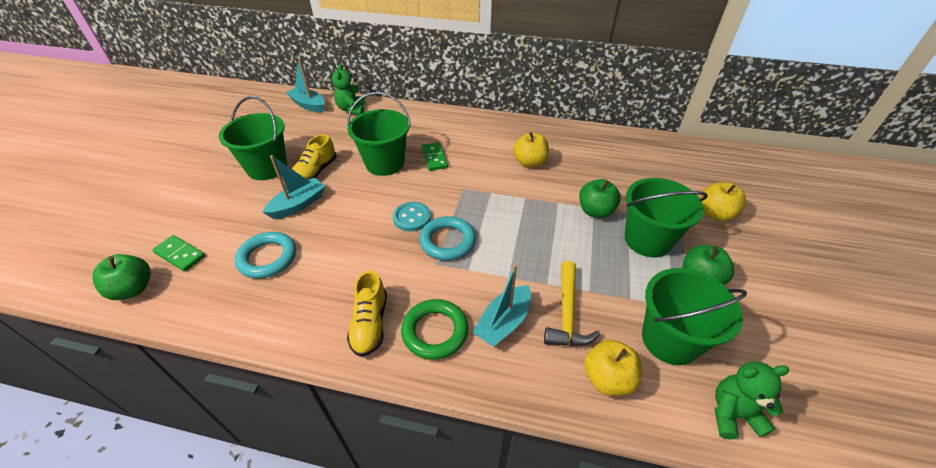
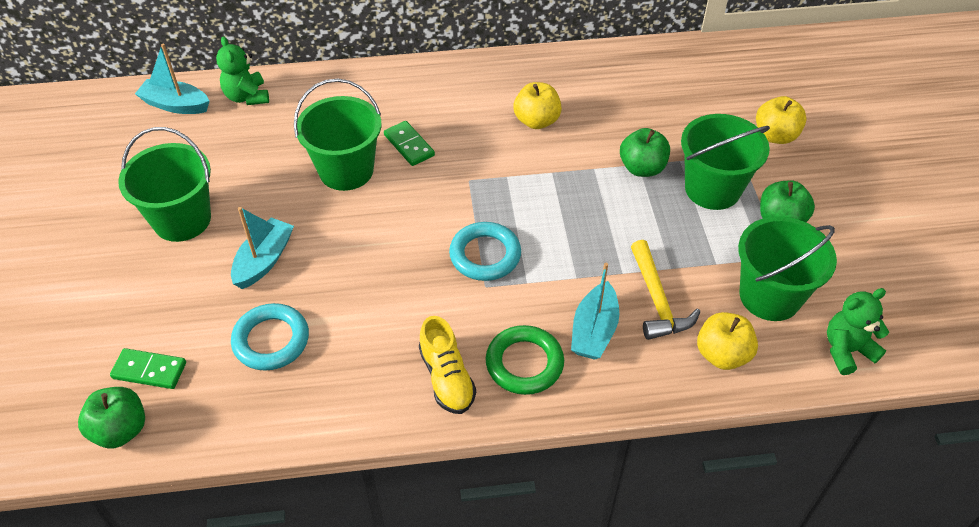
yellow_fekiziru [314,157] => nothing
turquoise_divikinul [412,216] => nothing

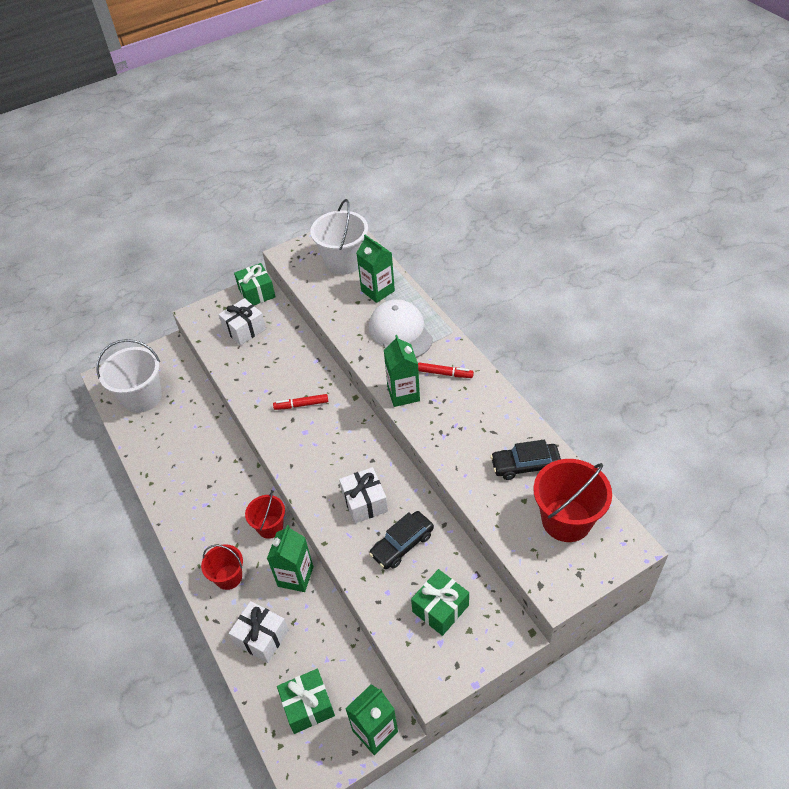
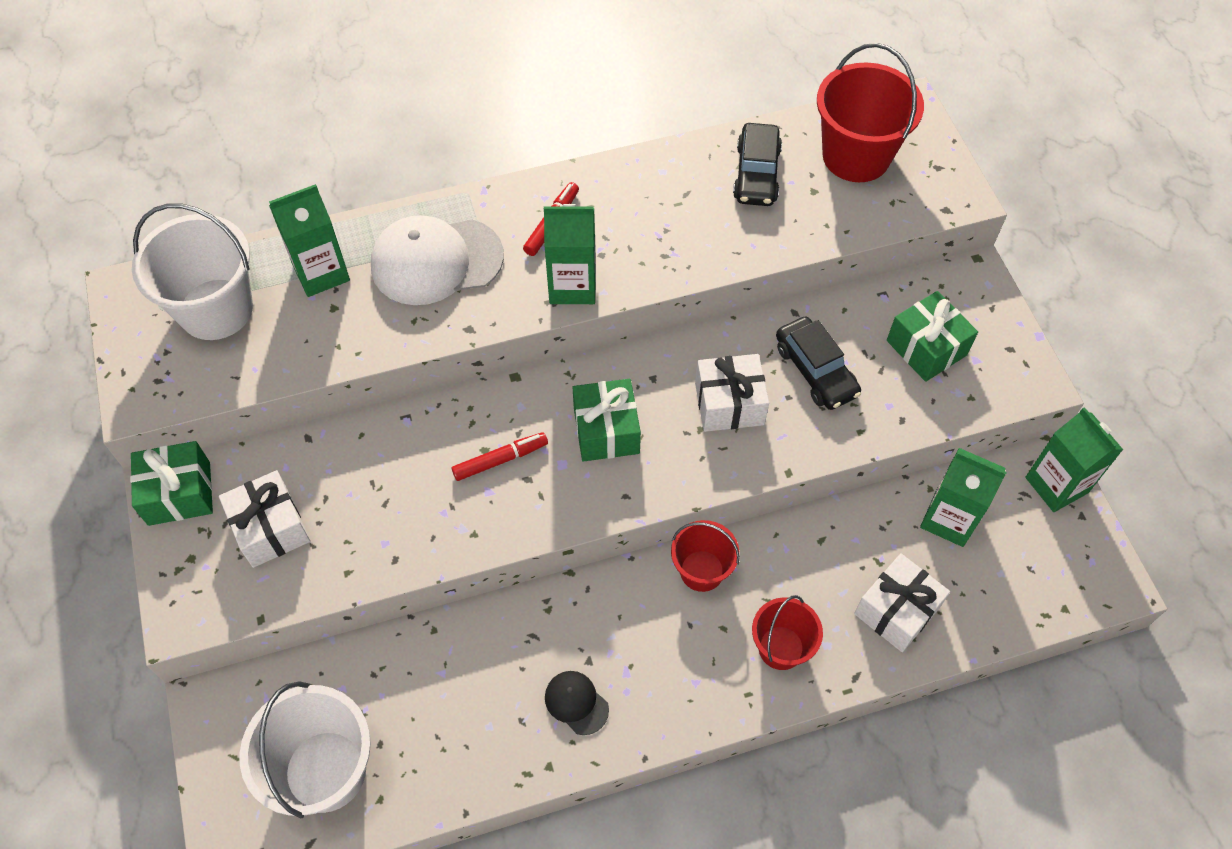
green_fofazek [290,558] => green_fofazek [963,497], relocated
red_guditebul [300,402] => red_guditebul [500,456], 120 degrees counterclockwise
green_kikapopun [306,701] => green_kikapopun [606,420], relocated
nothing => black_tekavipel [577,703]

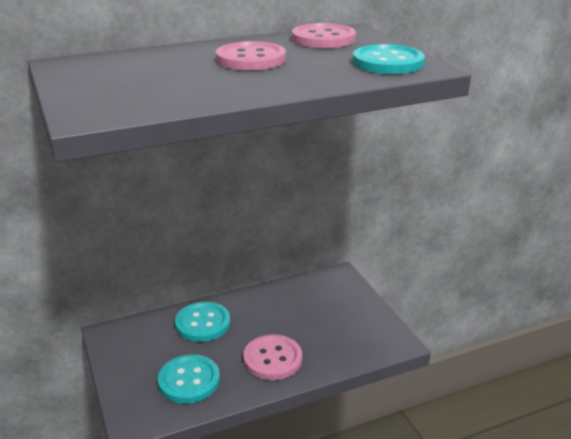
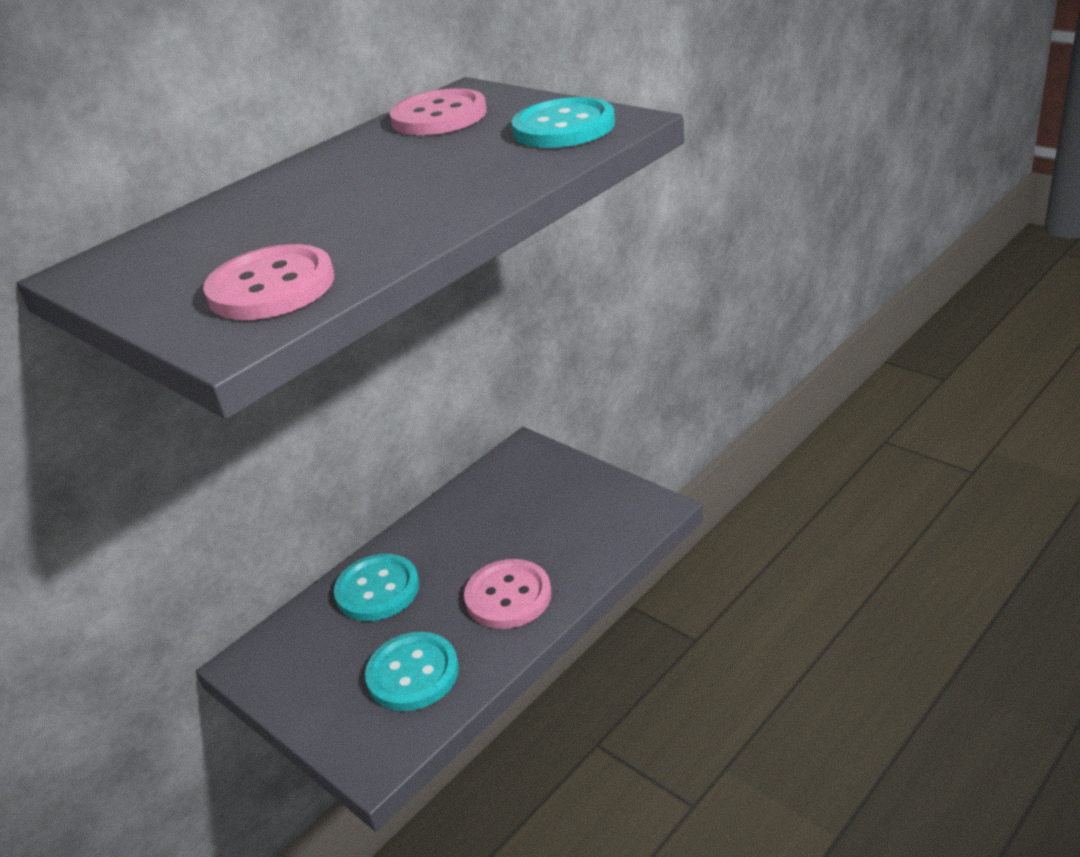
pink_divikinul [251,55] => pink_divikinul [268,282], relocated

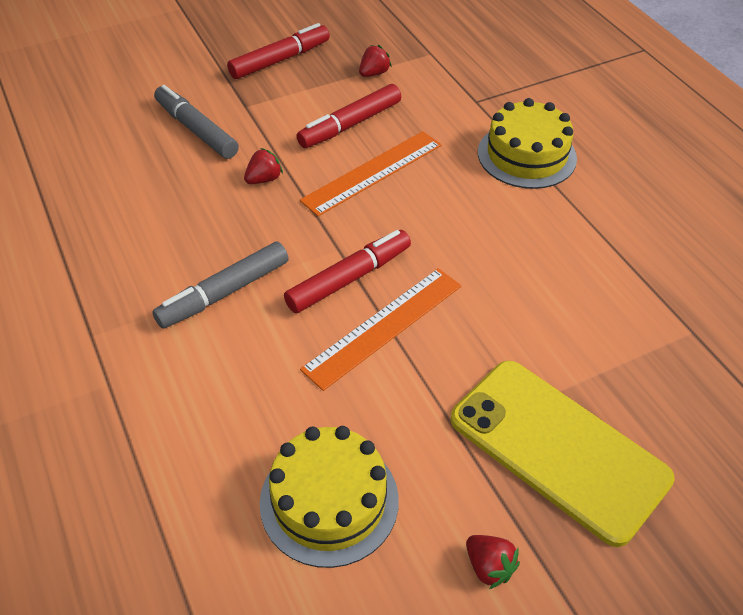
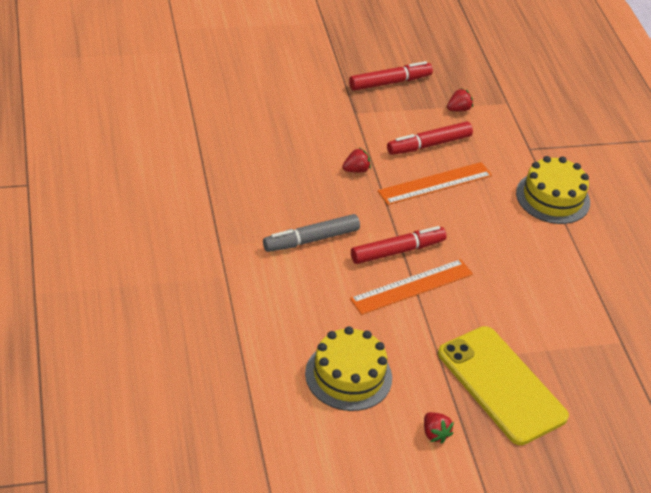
grey_guditebul [196,122] => nothing

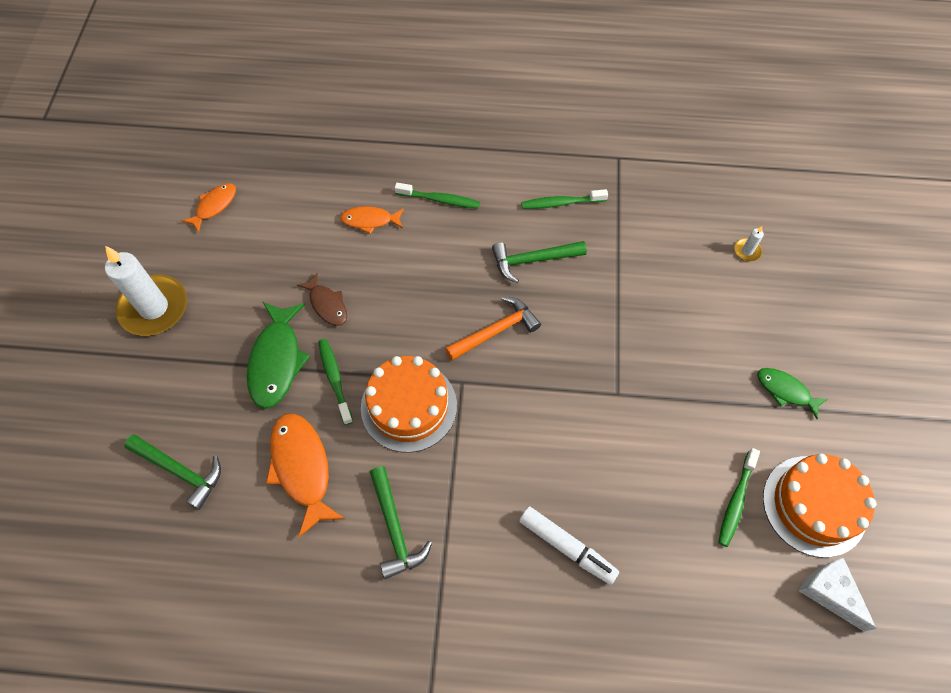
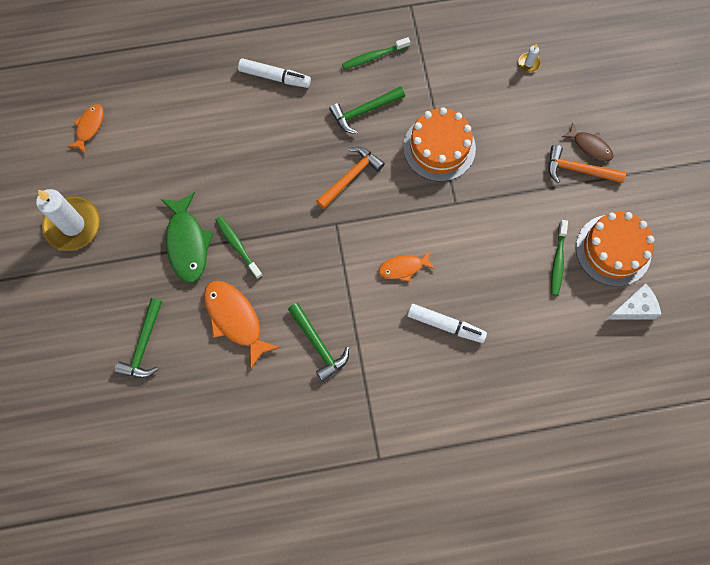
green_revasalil [172,472] => green_revasalil [138,338], 90 degrees clockwise
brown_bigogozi [322,299] => brown_bigogozi [587,141], relocated
orange_bigogozi [372,220] => orange_bigogozi [407,266], relocated
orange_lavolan [409,404] => orange_lavolan [439,144], relocated
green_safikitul [437,195] => white_guditebul [274,73]
green_bigogozi [792,393] => orange_revasalil [587,164]
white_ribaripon [838,594] => white_ribaripon [633,301], 120 degrees clockwise

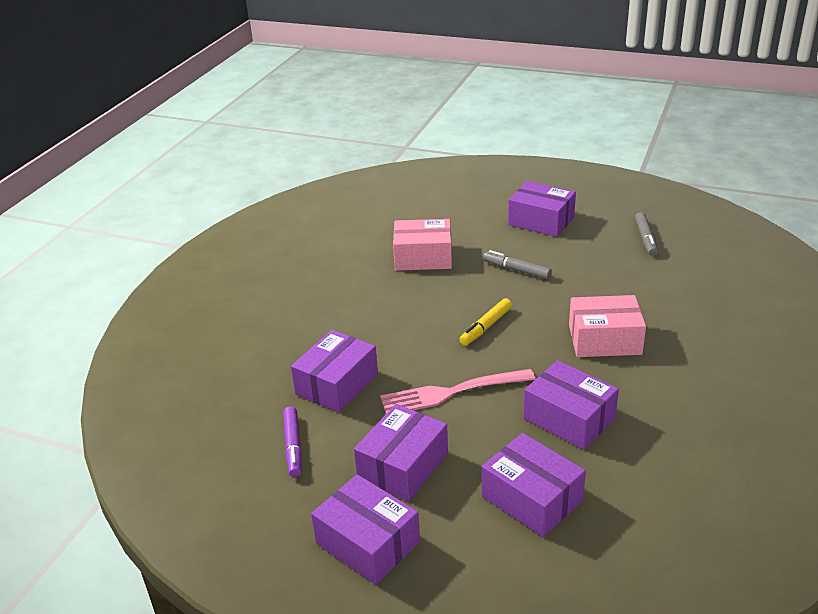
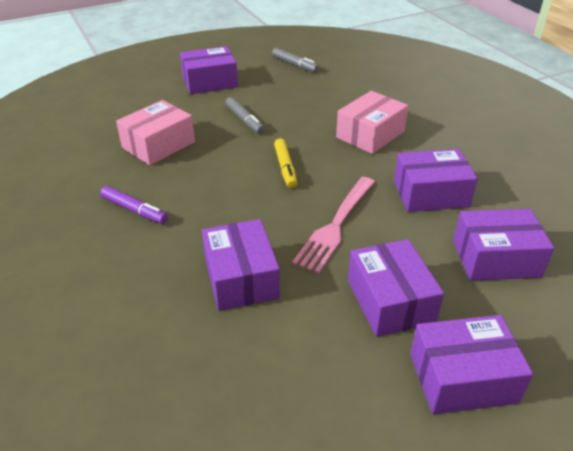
purple_guditebul [292,441] => purple_guditebul [134,205], relocated
grey_guditebul [517,264] => grey_guditebul [245,115], 105 degrees counterclockwise

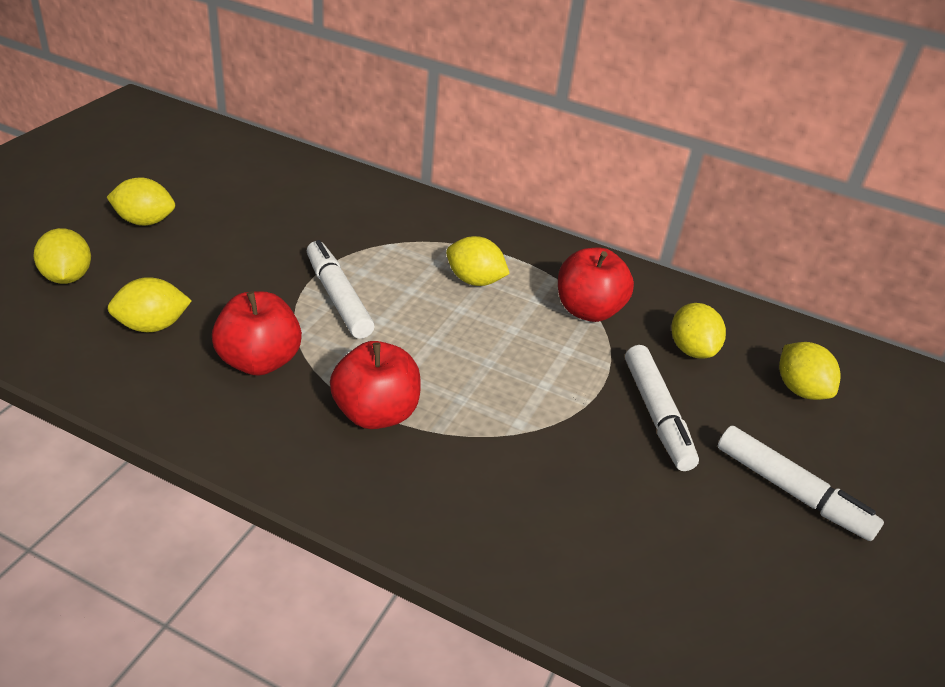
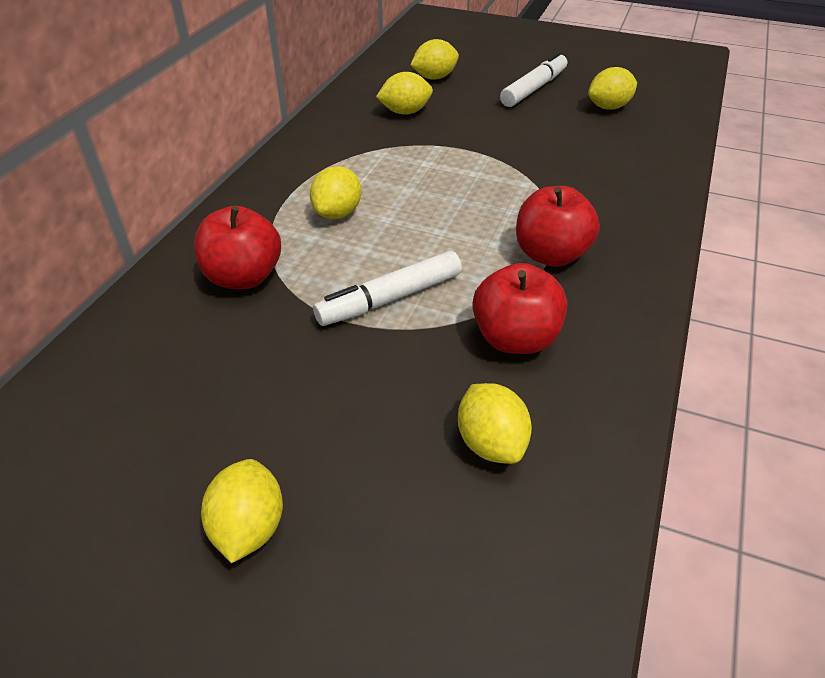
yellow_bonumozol [62,256] => yellow_bonumozol [612,88], relocated
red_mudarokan [596,285] => red_mudarokan [237,247], relocated
white_guditebul [662,408] => nothing

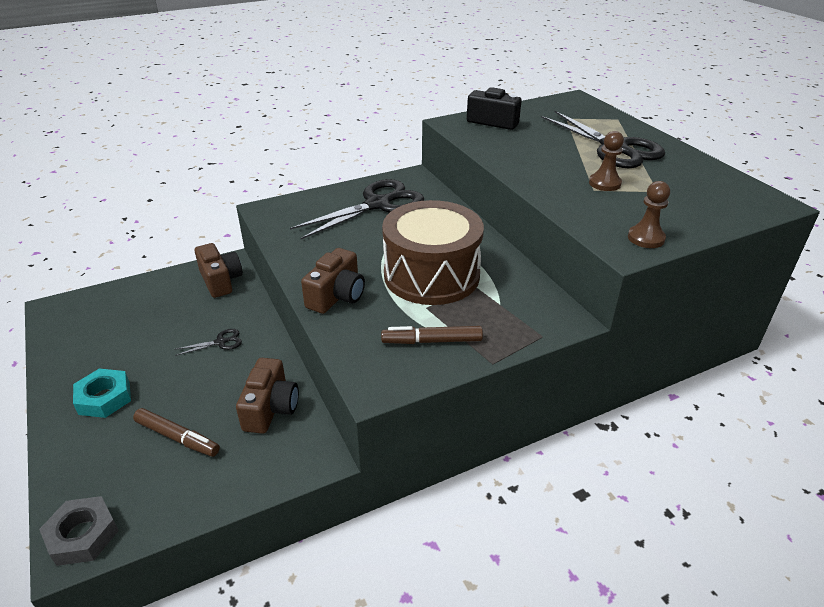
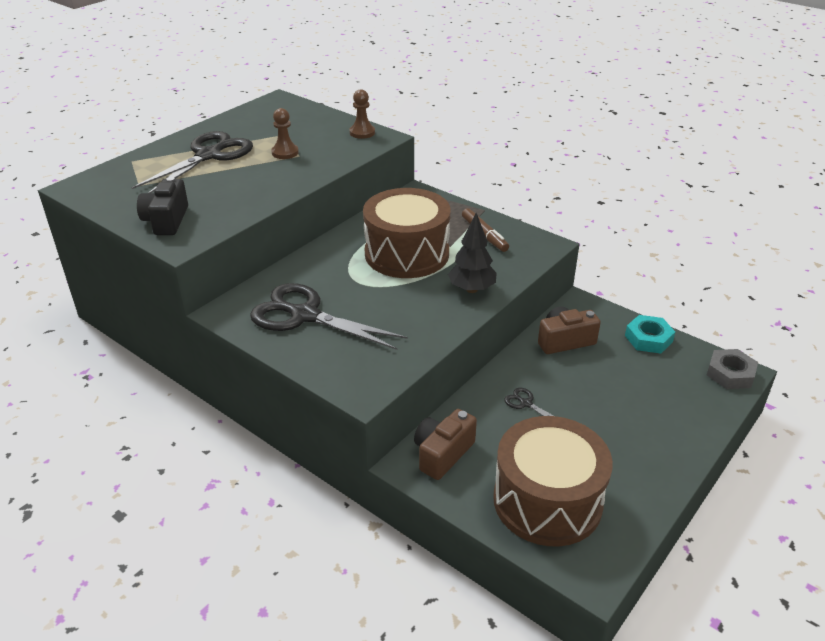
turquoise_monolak [102,393] => turquoise_monolak [650,334], relocated
brown_guditebul [176,432] => nothing
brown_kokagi [333,281] => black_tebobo [472,253]
nothing => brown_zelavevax [553,481]

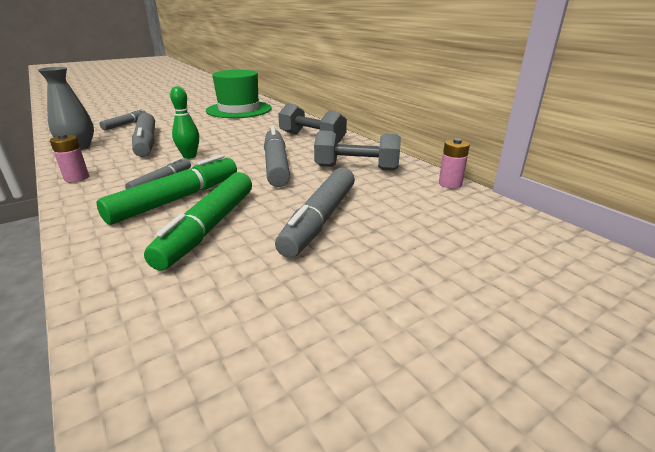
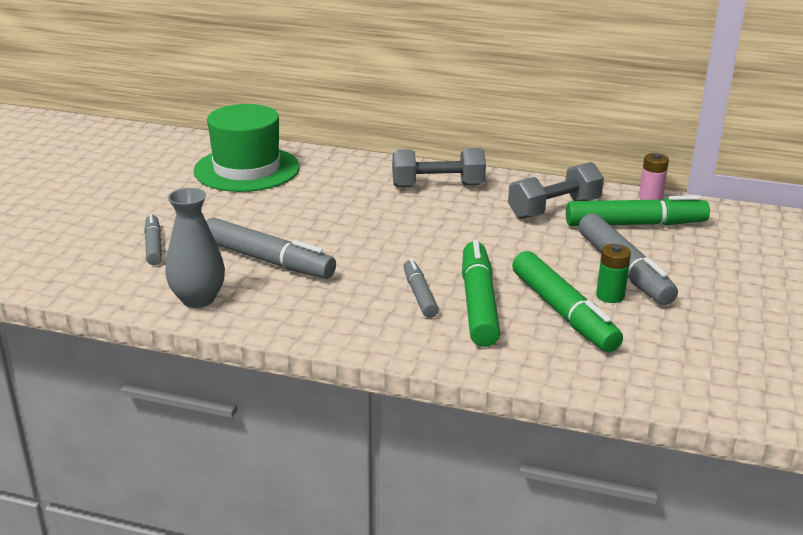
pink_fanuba [69,158] => nothing
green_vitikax [184,122] => nothing
grey_guditebul [277,156] => nothing
nothing => green_guditebul [638,210]
nothing => green_fanuba [613,273]

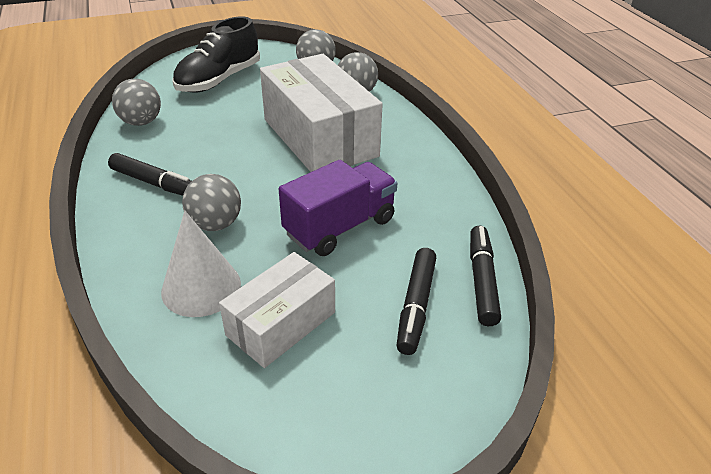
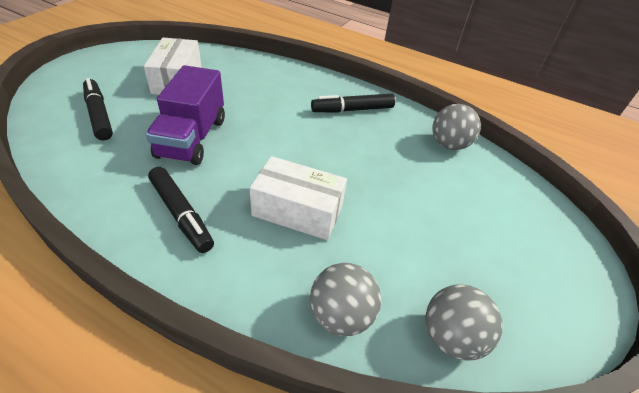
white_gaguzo [201,264] => nothing
black_fekiziru [216,54] => nothing
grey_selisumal [211,202] => nothing
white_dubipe [321,113] => white_dubipe [298,198], x0.58
black_guditebul [485,276] => black_guditebul [181,210], relocated

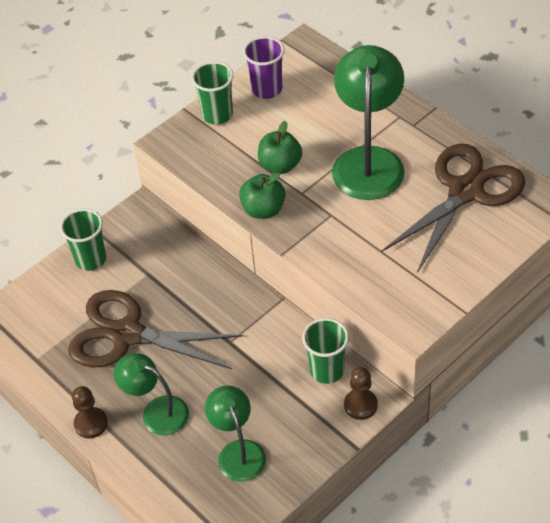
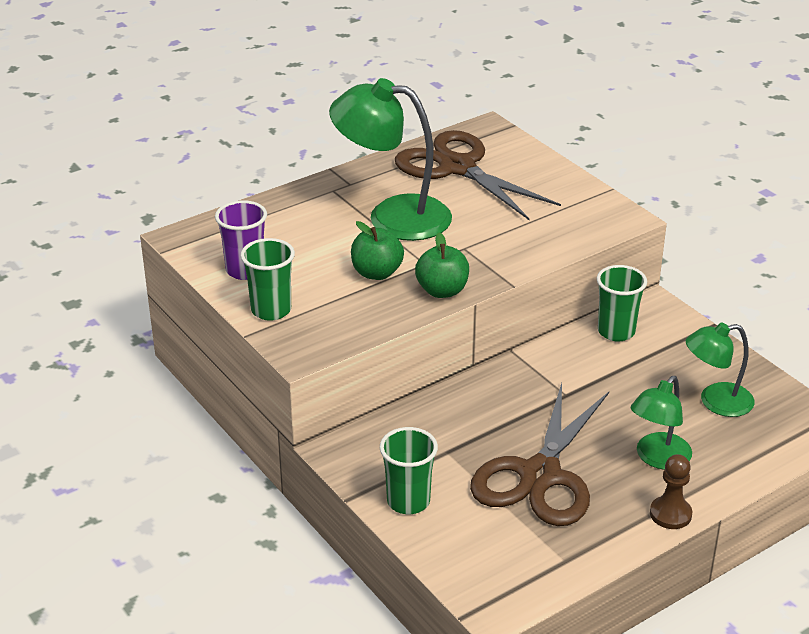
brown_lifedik [361,393] => nothing

